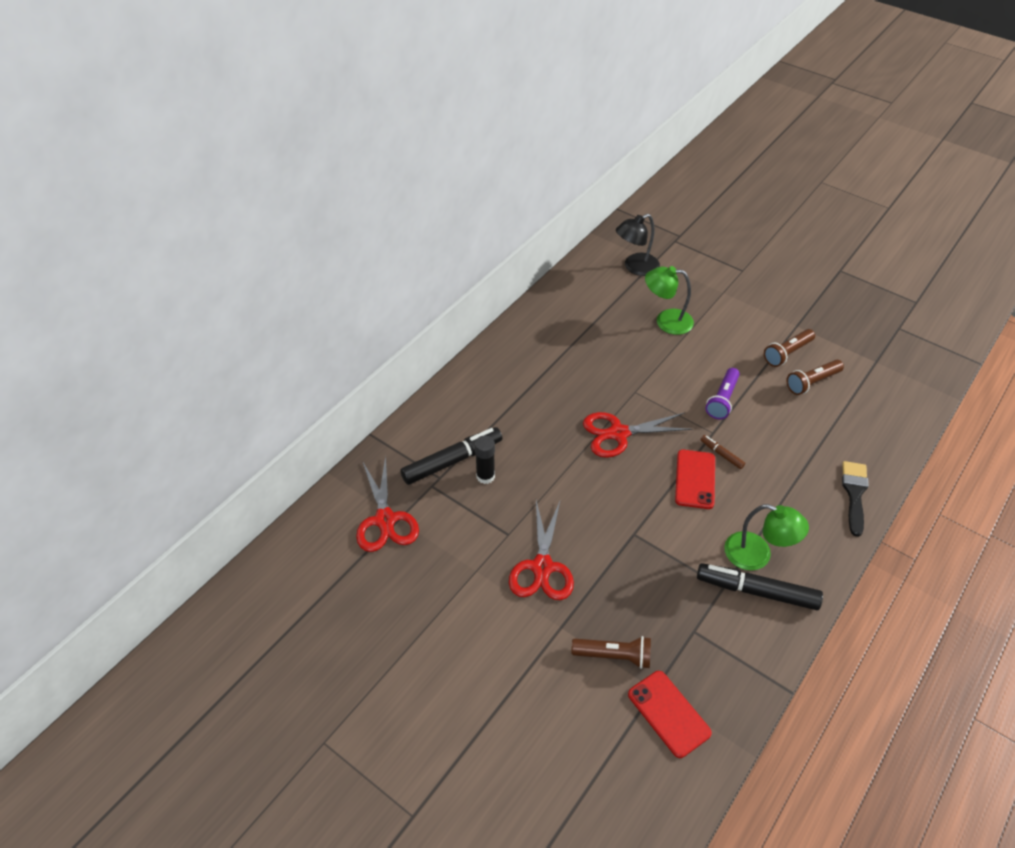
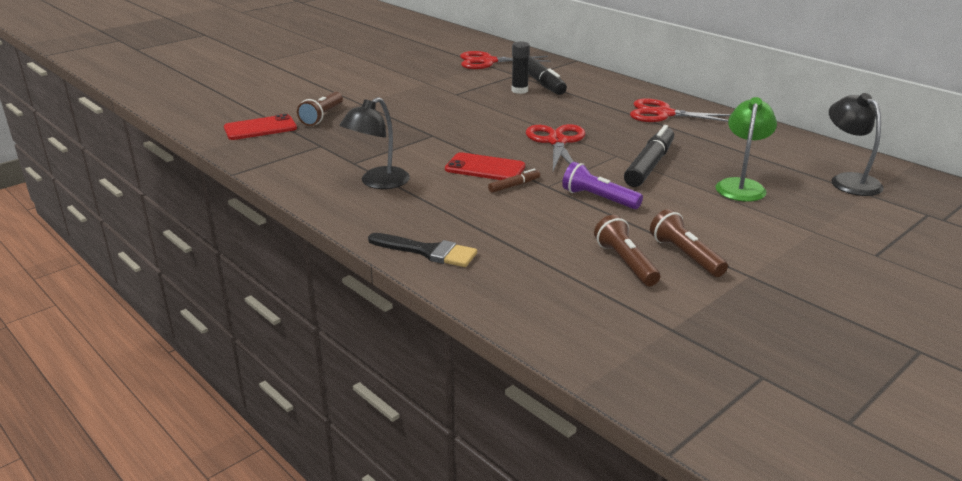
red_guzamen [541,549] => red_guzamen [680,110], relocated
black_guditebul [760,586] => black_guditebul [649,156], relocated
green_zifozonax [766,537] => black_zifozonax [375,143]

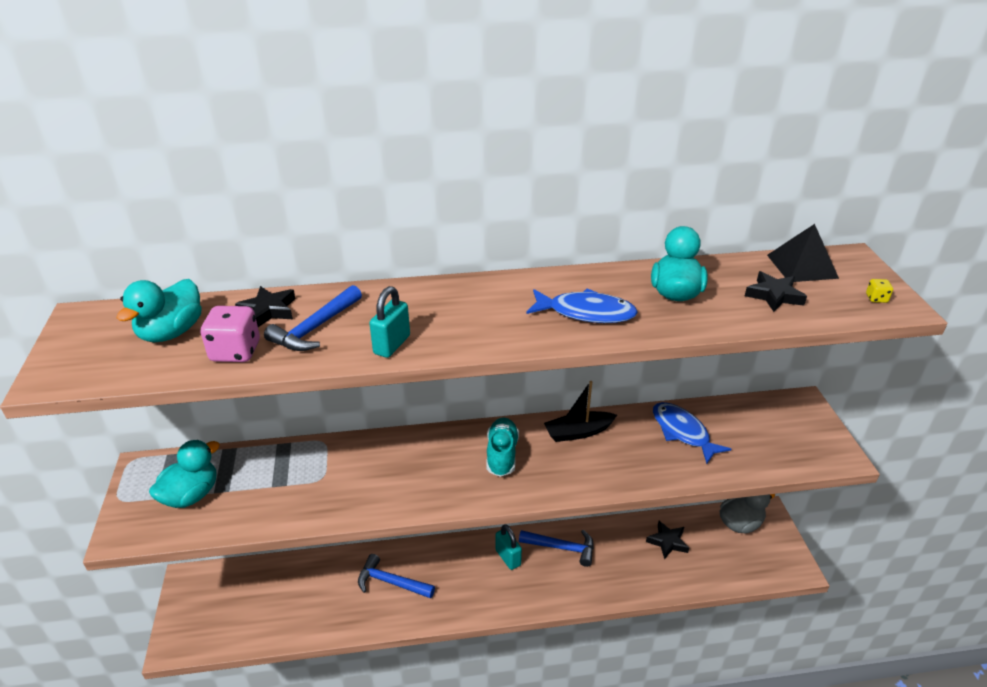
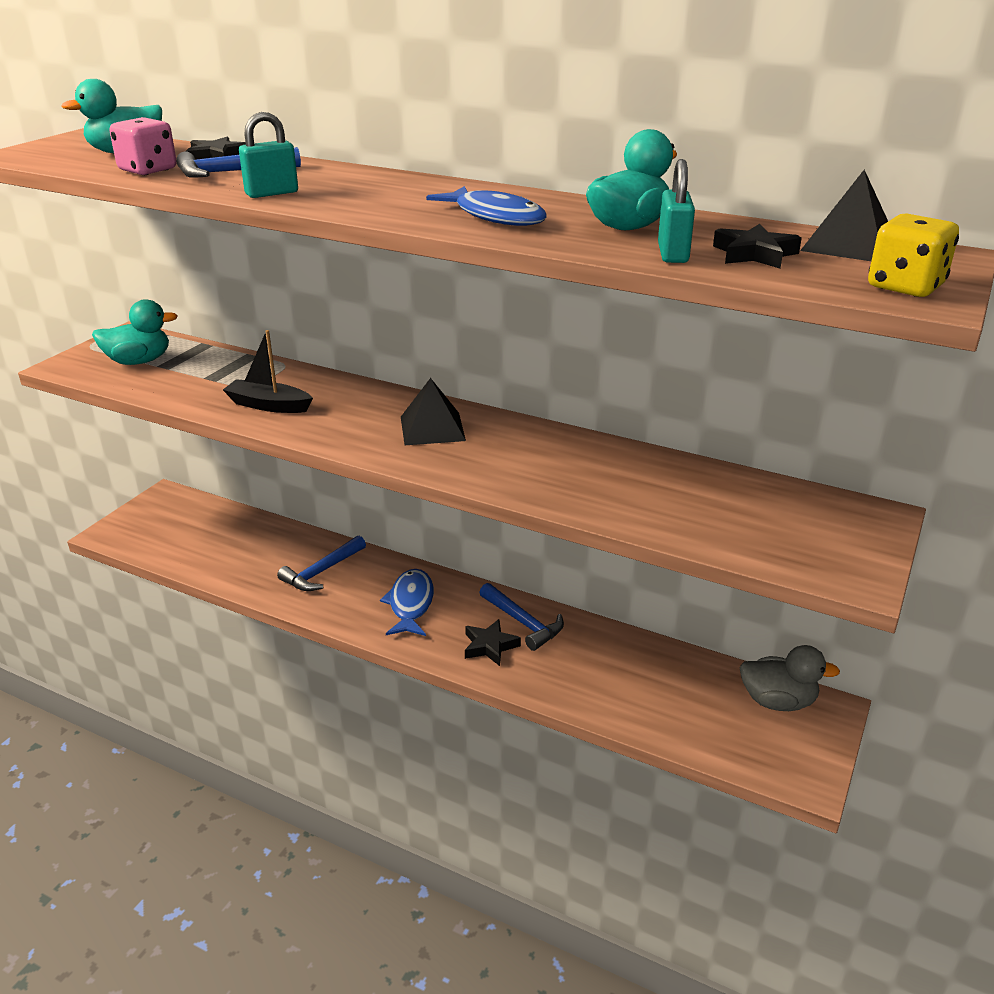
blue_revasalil [396,576] => blue_revasalil [321,563], 105 degrees counterclockwise
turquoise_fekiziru [503,447] => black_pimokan [433,411]
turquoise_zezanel [509,547] => turquoise_zezanel [676,211], relocated
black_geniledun [580,411] => black_geniledun [268,371], relocated
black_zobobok [667,540] => black_zobobok [493,642], relocated
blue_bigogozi [692,433] => blue_bigogozi [407,602], relocated
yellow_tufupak [879,291] => yellow_tufupak [913,255], x2.14

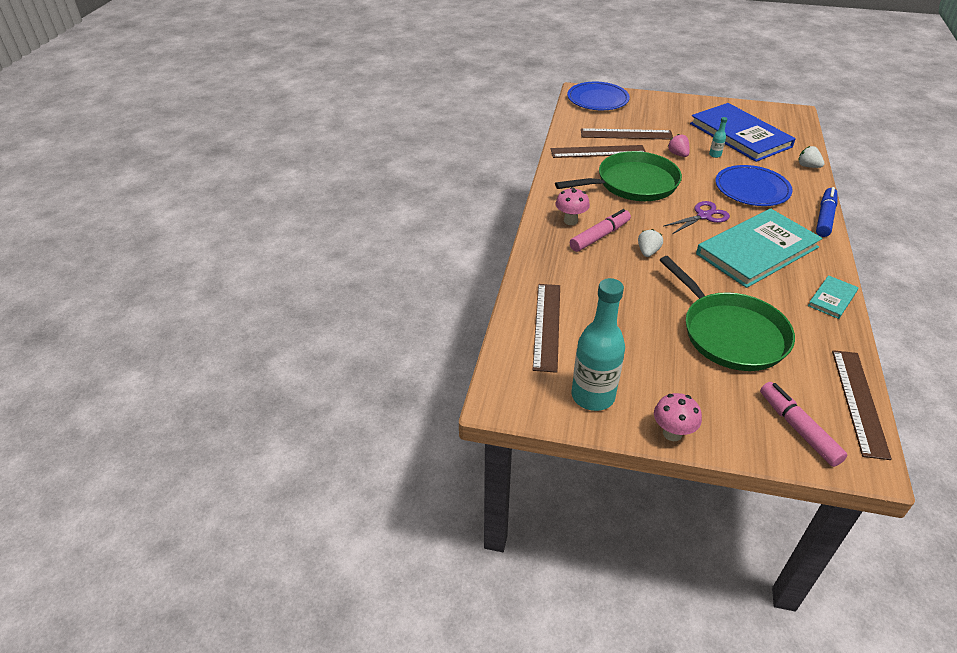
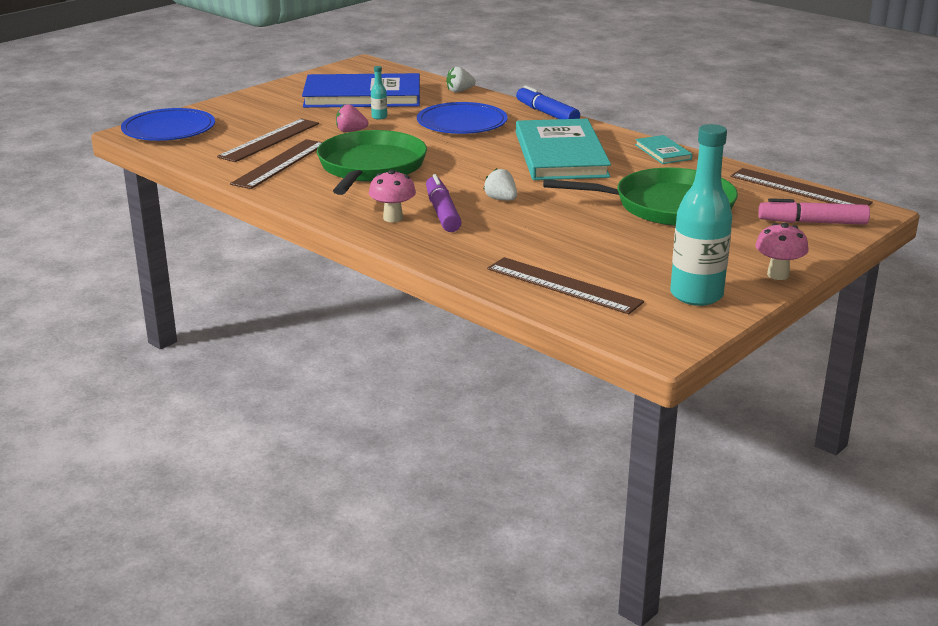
pink_guditebul [600,230] => purple_guditebul [444,203]
purple_guzamen [697,217] => nothing

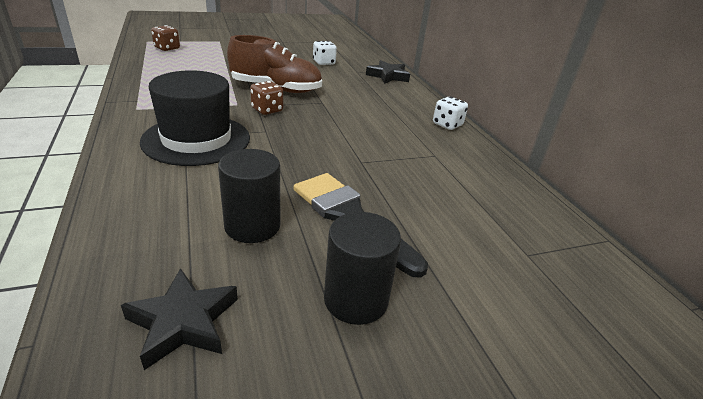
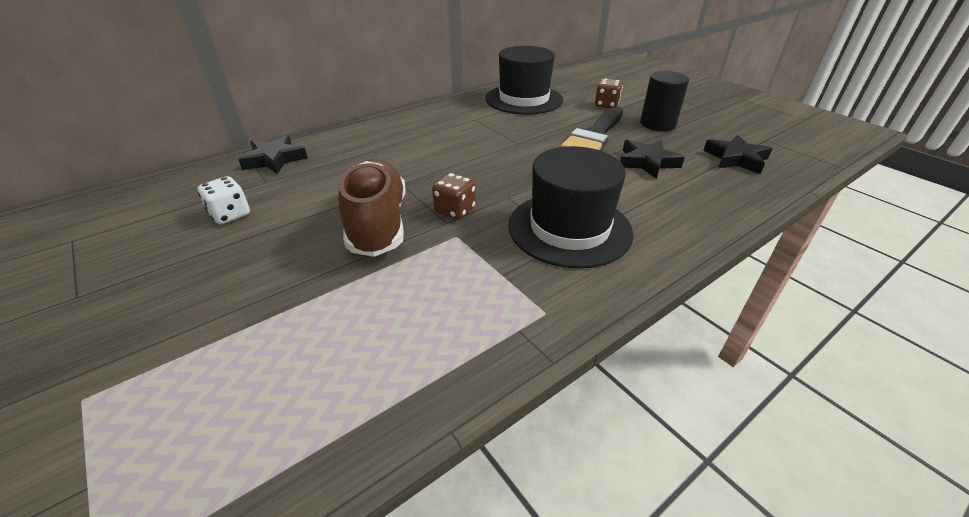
brown_tufupak [165,38] => brown_tufupak [609,93], relocated
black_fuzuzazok [249,196] => black_zobobok [652,159]
white_tufupak [450,113] => nothing
nothing => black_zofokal [524,80]

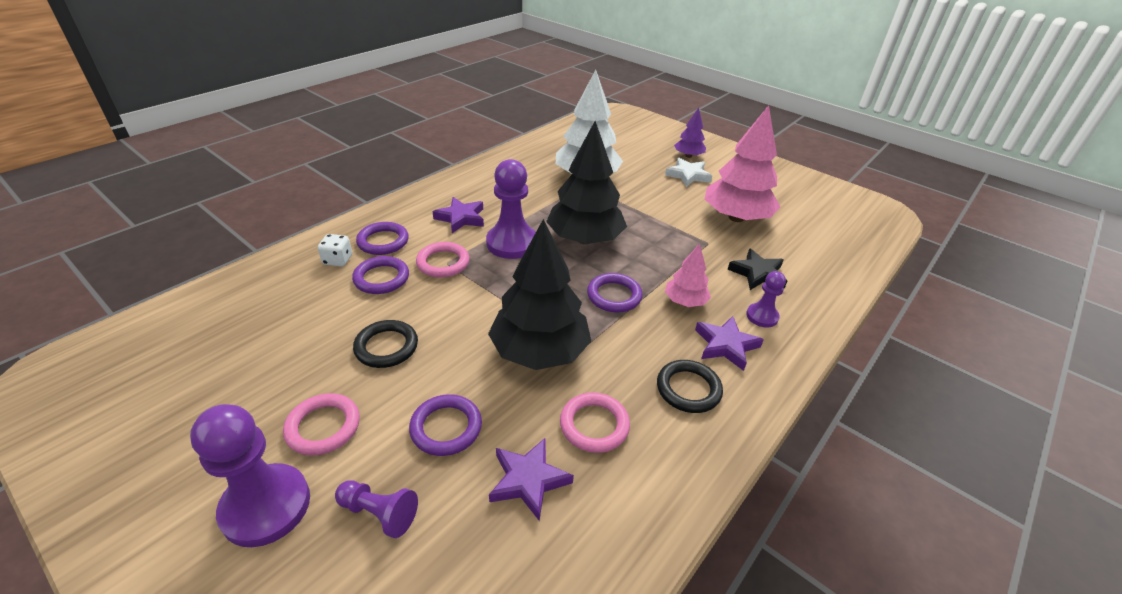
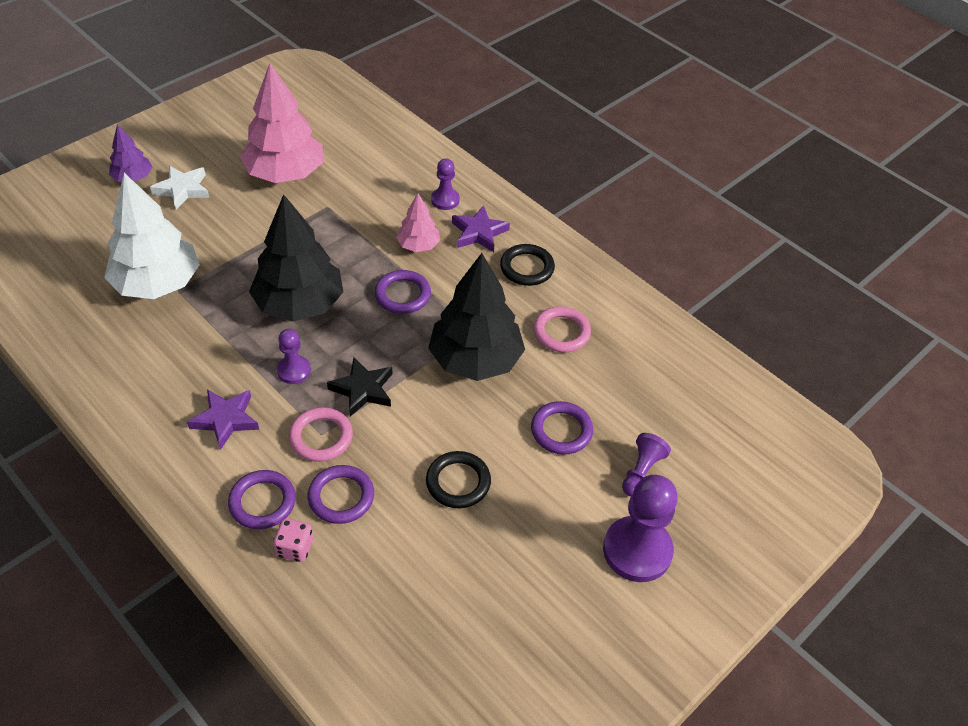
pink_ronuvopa [321,424] => nothing
white_tufupak [335,250] => pink_tufupak [293,540]
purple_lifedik [511,209] => purple_lifedik [294,356], x0.54
purple_zobobok [531,479] => nothing
black_zobobok [757,269] => black_zobobok [360,387], relocated

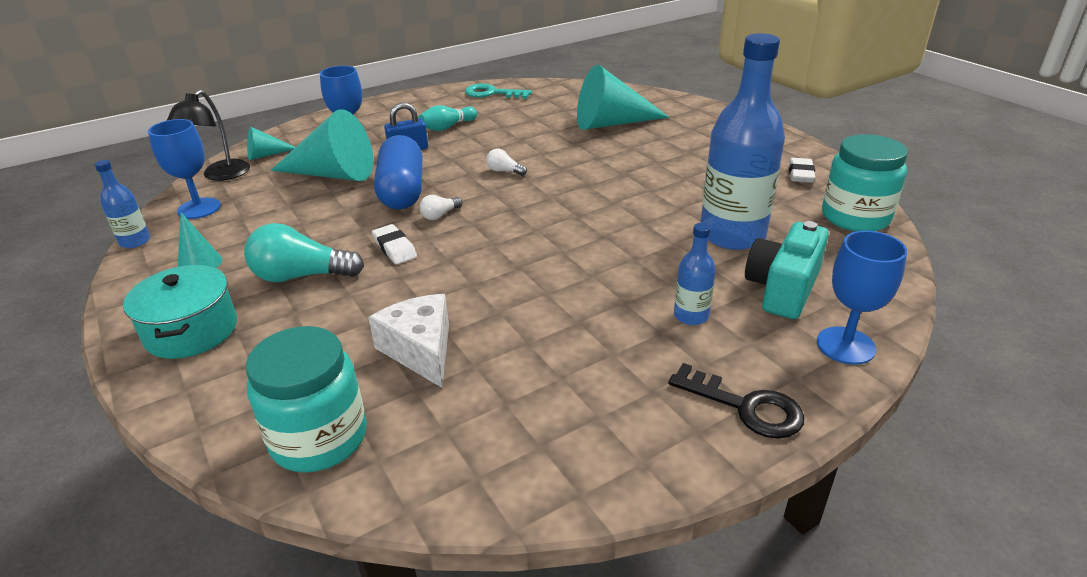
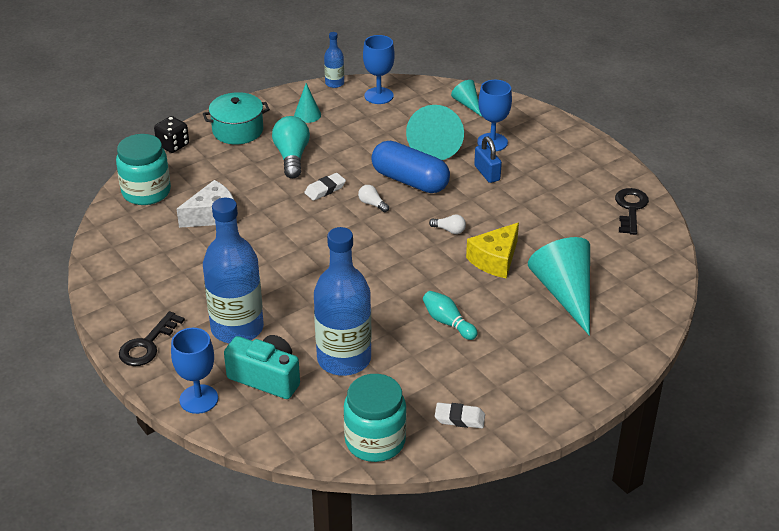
black_zifozonax [208,135] => nothing
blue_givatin [398,172] => blue_givatin [410,167], 45 degrees clockwise
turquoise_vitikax [447,118] => turquoise_vitikax [450,315], relocated
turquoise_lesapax [498,91] => black_lesapax [632,211]
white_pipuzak [506,162] => white_pipuzak [447,224], 90 degrees clockwise
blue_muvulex [695,274] => blue_muvulex [233,270], x2.19
nothing => black_tufupak [171,134]
nothing => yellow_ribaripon [492,250]

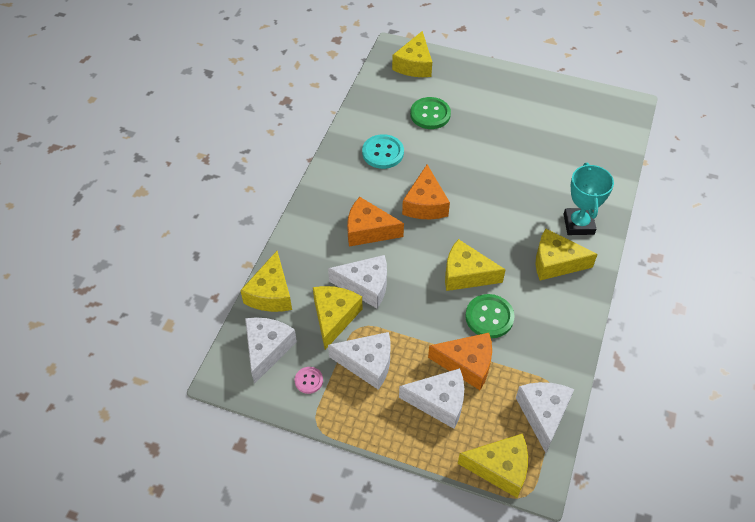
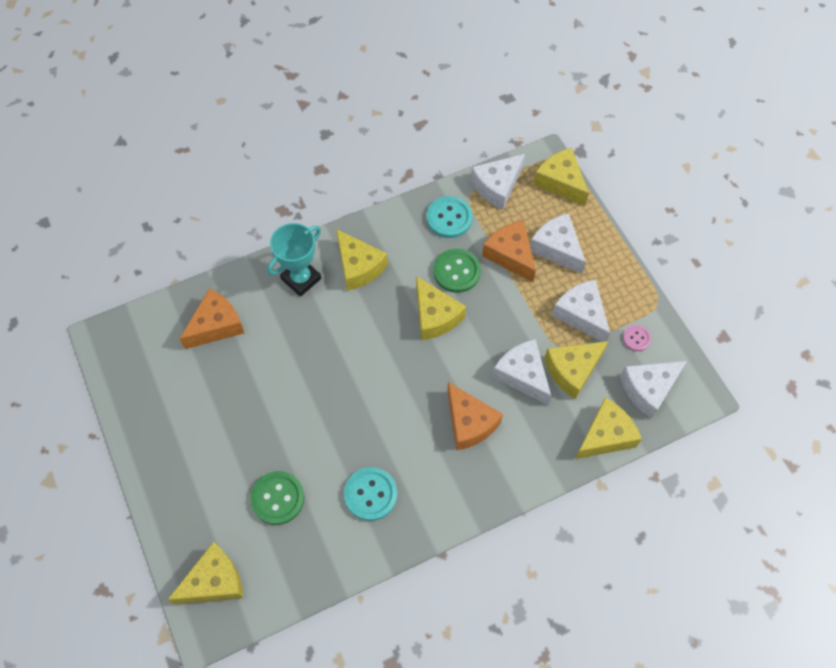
orange_ribaripon [426,192] => orange_ribaripon [212,319], relocated
nothing => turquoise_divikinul [450,217]

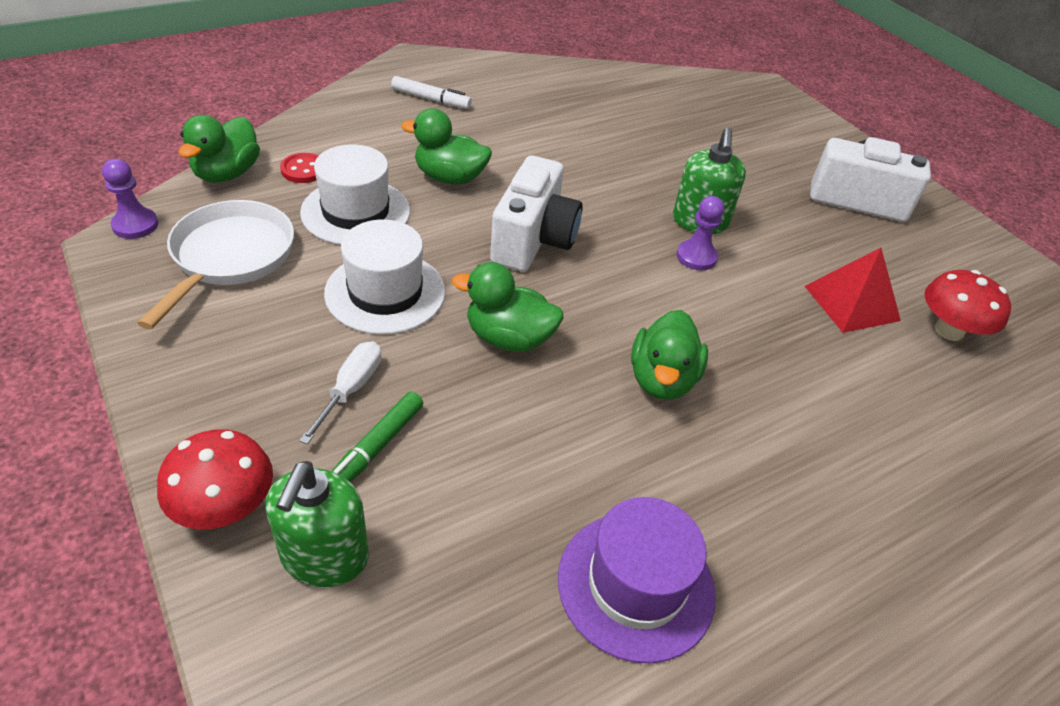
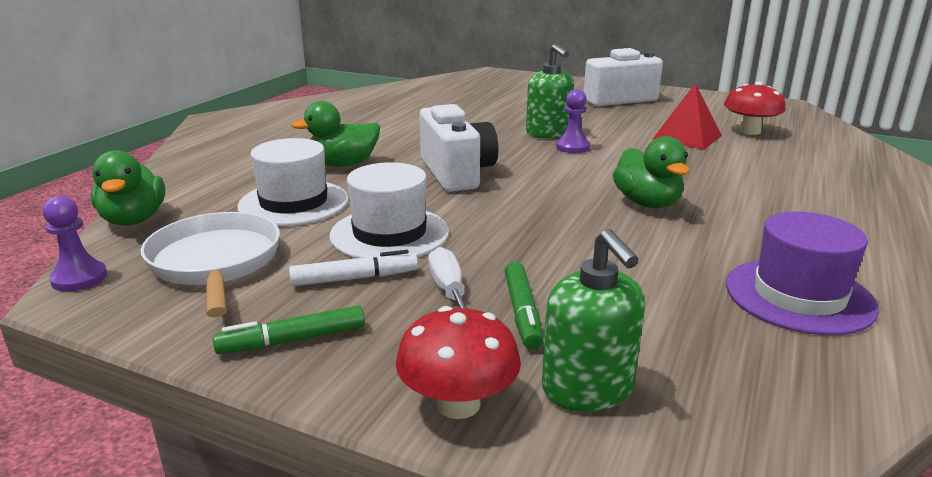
red_divikinul [299,168] => nothing
white_guditebul [431,92] => white_guditebul [353,268], relocated
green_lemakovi [508,307] => nothing
nothing => green_guditebul [289,329]

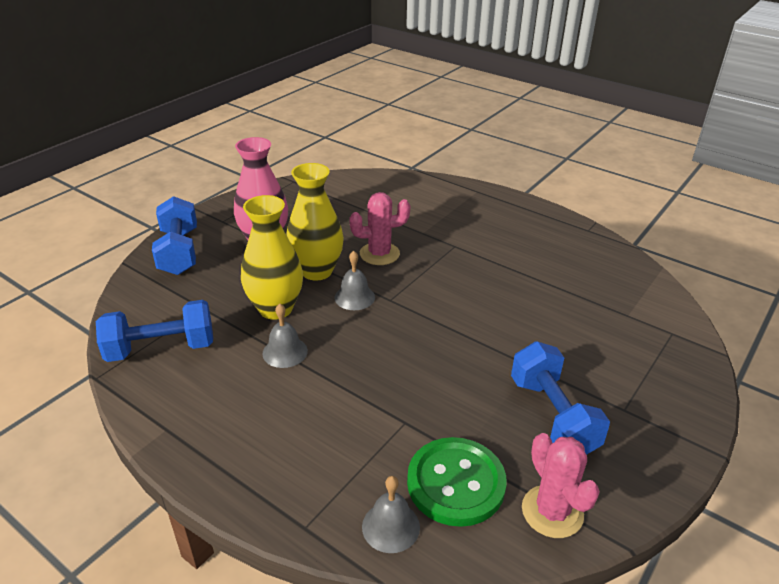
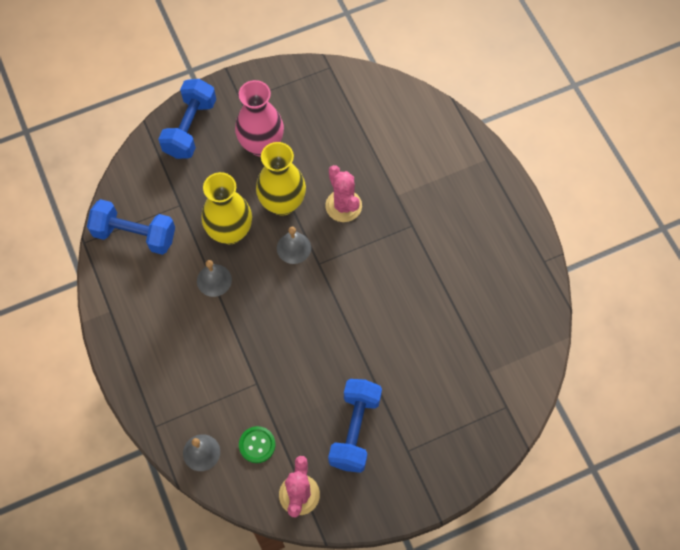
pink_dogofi [379,228] => pink_dogofi [343,193], 45 degrees clockwise
green_divikinul [457,482] => green_divikinul [257,444], x0.55

